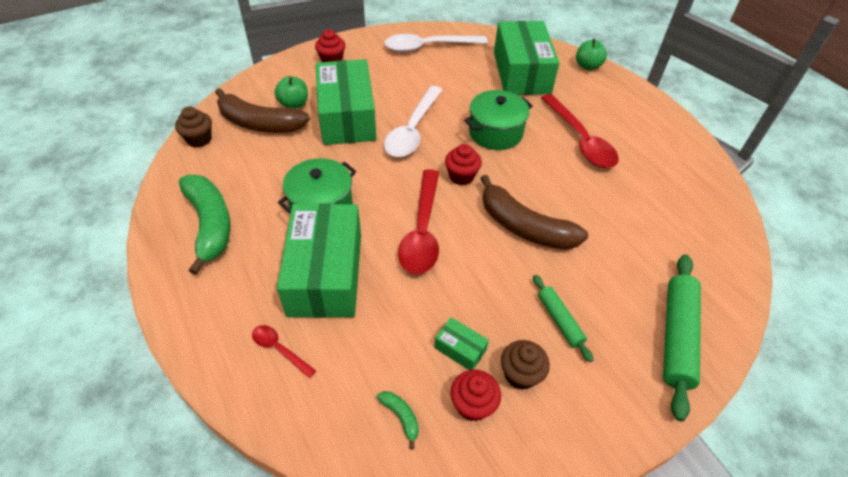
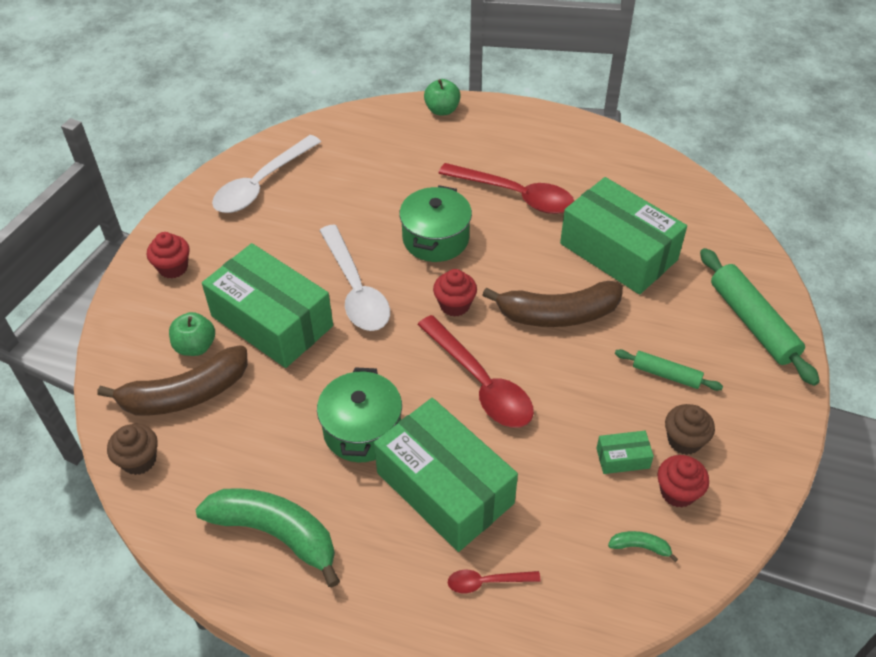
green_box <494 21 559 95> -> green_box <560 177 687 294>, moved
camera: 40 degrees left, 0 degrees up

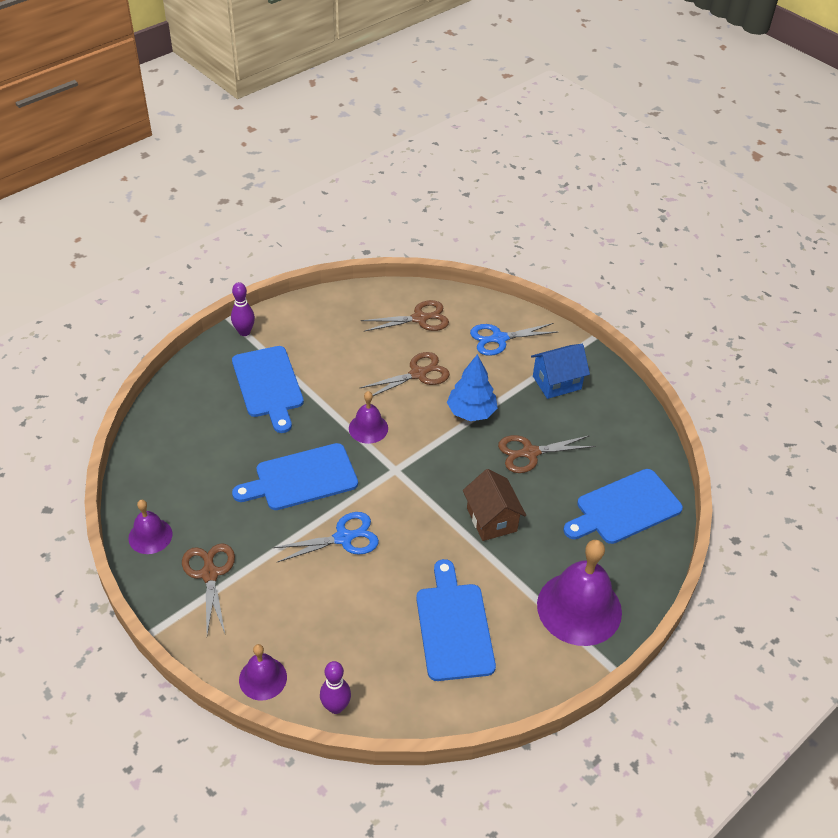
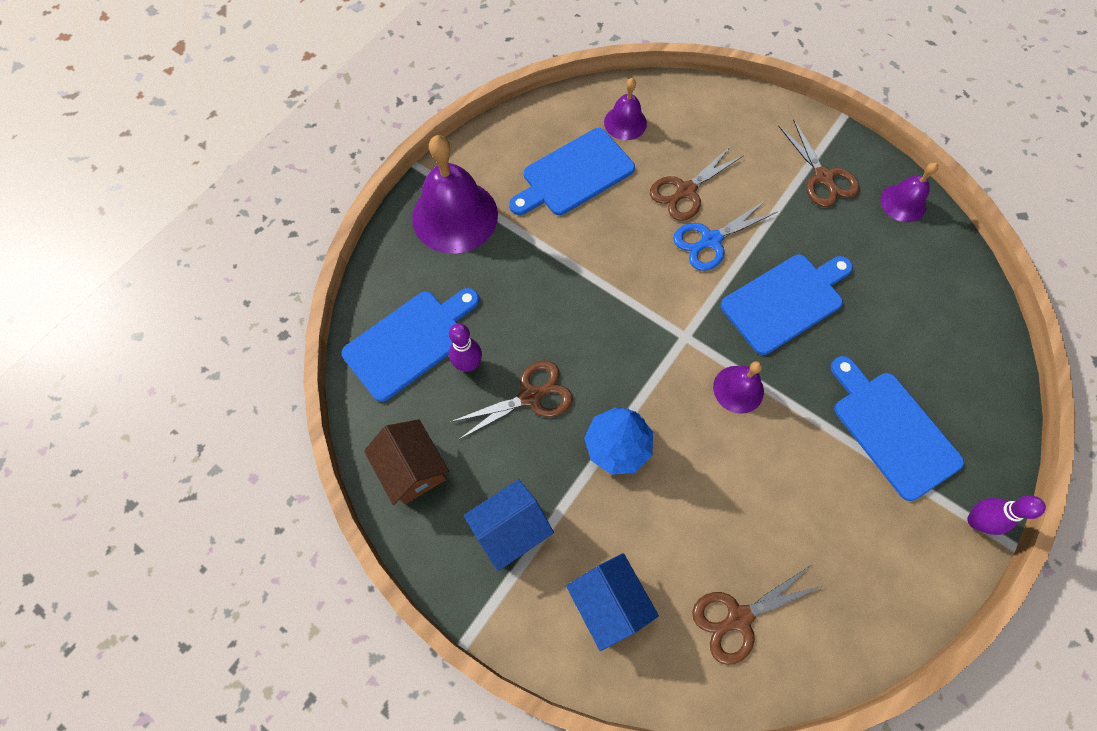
purple_bell <239 644 287 701> -> purple_bell <604 78 647 140>, moved
purple_bowling_pin <320 661 351 714> -> purple_bowling_pin <449 323 482 372>, moved
brown_scissors <360 352 450 396> -> brown_scissors <650 146 744 221>, moved
brown_house <463 469 526 541> -> brown_house <364 419 449 505>, moved
blue_scissors <470 323 558 356> -> blue_house <566 553 659 651>
blue_cutting_board <416 559 496 681> -> blue_cutting_board <509 128 635 215>, 75 degrees clockwise
camera: 170 degrees right, 20 degrees up

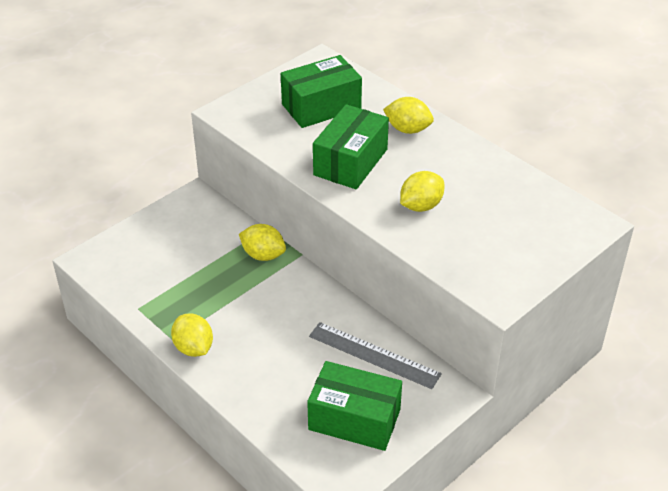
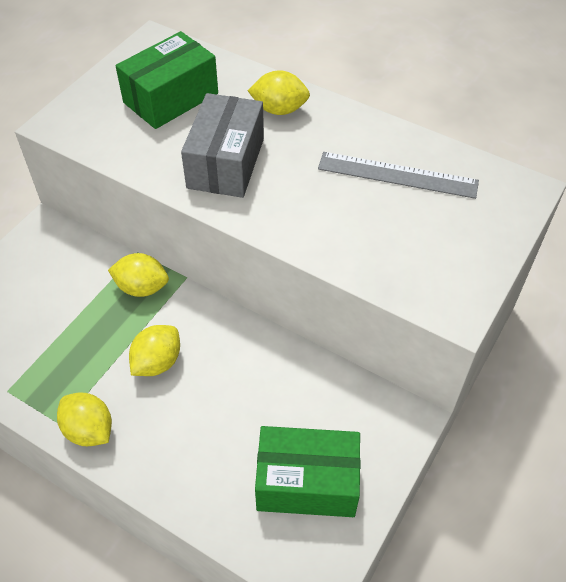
grey_ruler <309 322 442 389> -> grey_ruler <318 152 479 199>, moved
yellow_lemon <400 171 445 212> -> yellow_lemon <129 325 180 376>, moved
green_box <313 104 389 189> -> grey_box <181 93 264 198>
camera: 15 degrees left, 10 degrees up

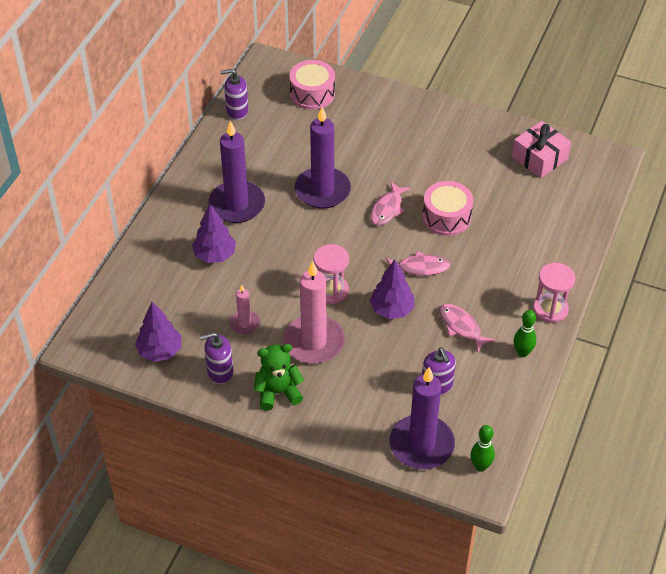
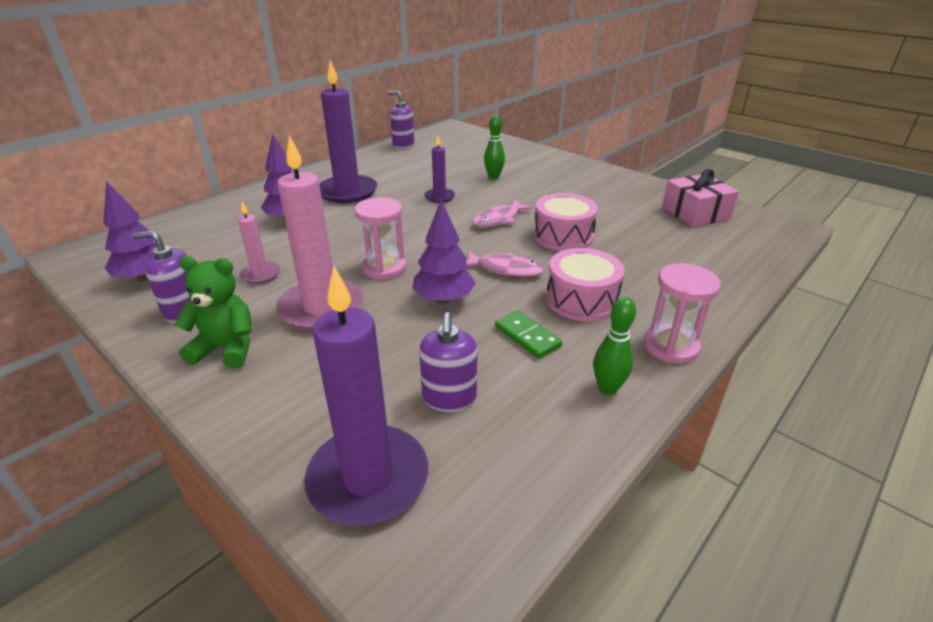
pink_drum <289 60 335 110> -> pink_drum <546 248 625 322>, moved
green_bowling_pin <470 425 495 472> -> green_bowling_pin <484 115 505 179>, moved
pink_fish <439 304 495 352> -> green_domino <495 311 562 359>
purple_candle <295 107 351 209> -> purple_candle <424 136 455 203>, x0.50
camera: 20 degrees right, 15 degrees down

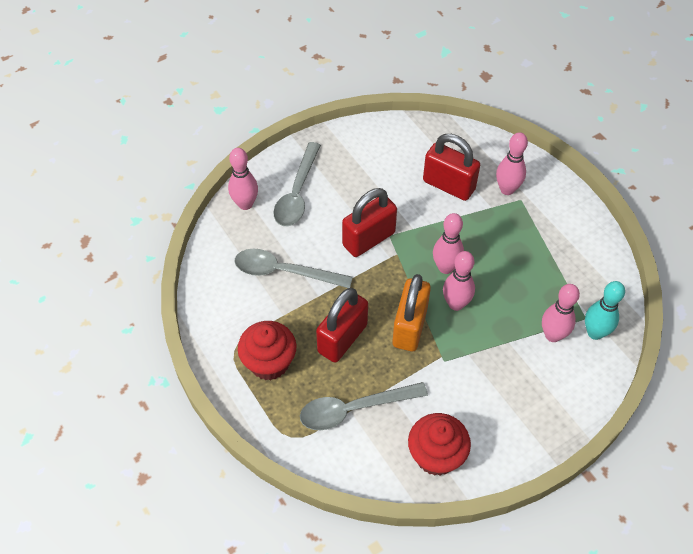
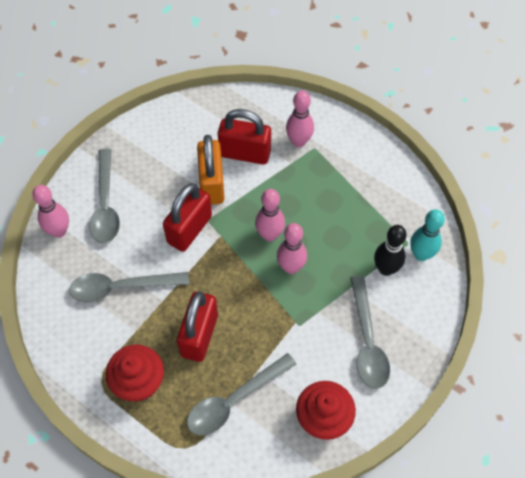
none -> grey_spoon <350 276 390 389>
orange_padlock <392 274 431 351> -> orange_padlock <197 135 225 205>, moved
pink_bowling_pin <542 284 580 342> -> black_bowling_pin <374 225 407 276>
camera: 20 degrees left, 5 degrees up

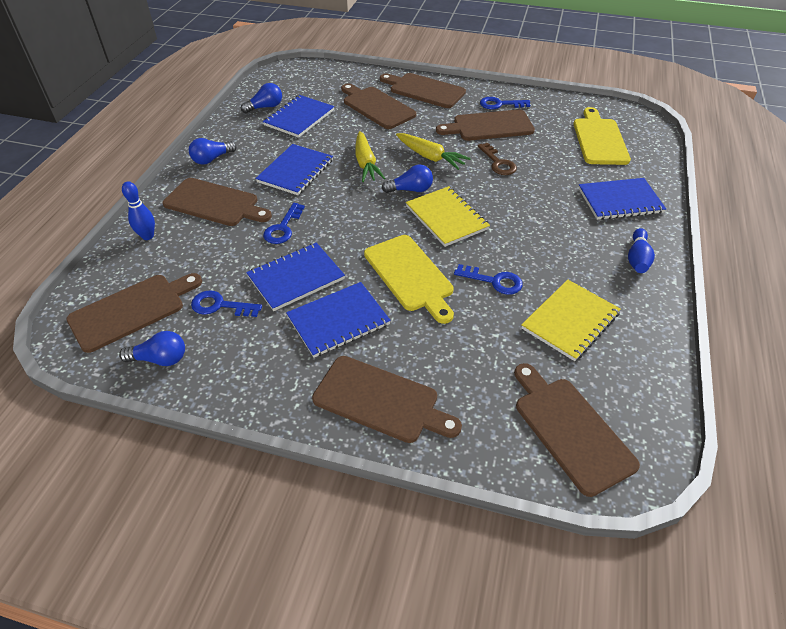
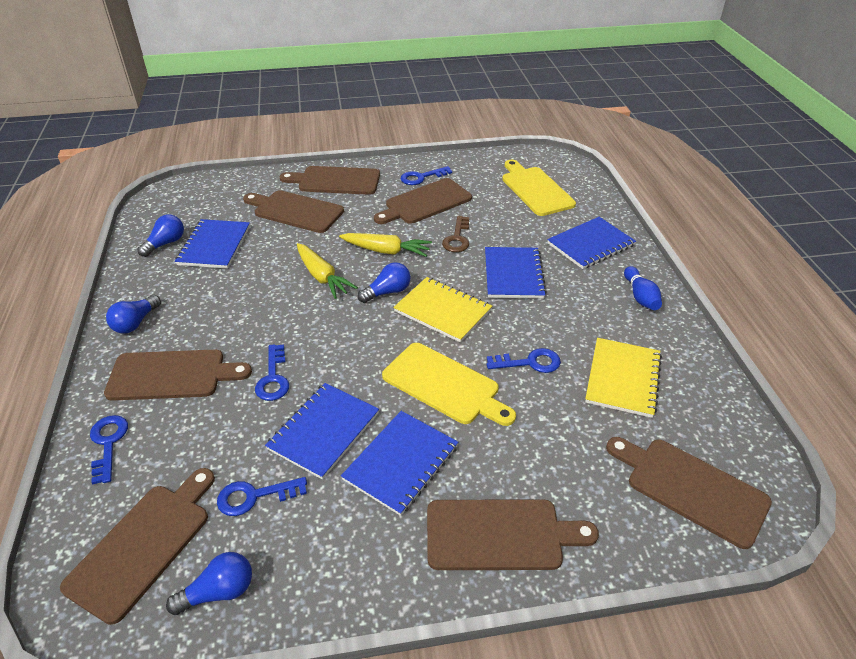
blue_notebook <255 144 333 195> -> blue_notebook <485 247 547 299>, moved
blue_bowling_pin <122 181 155 240> -> blue_key <90 415 128 484>
brown_key <478 143 517 175> -> brown_key <442 216 469 252>, 60 degrees clockwise
camera: 25 degrees left, 5 degrees down

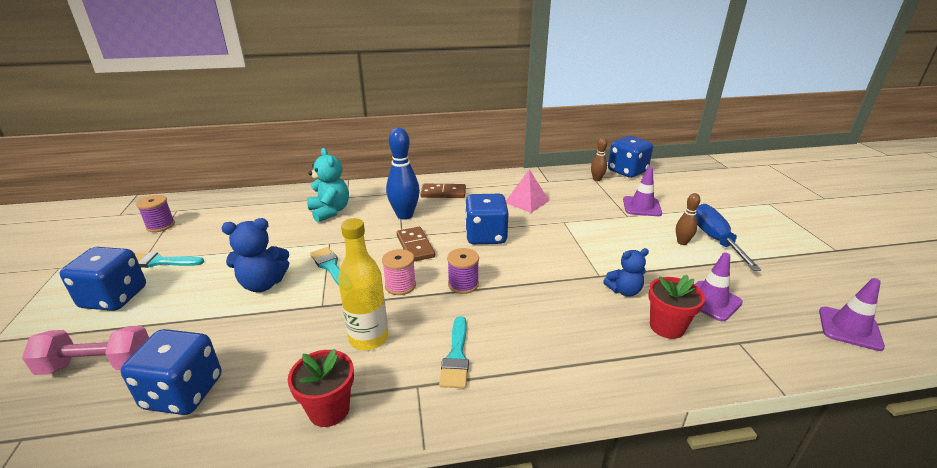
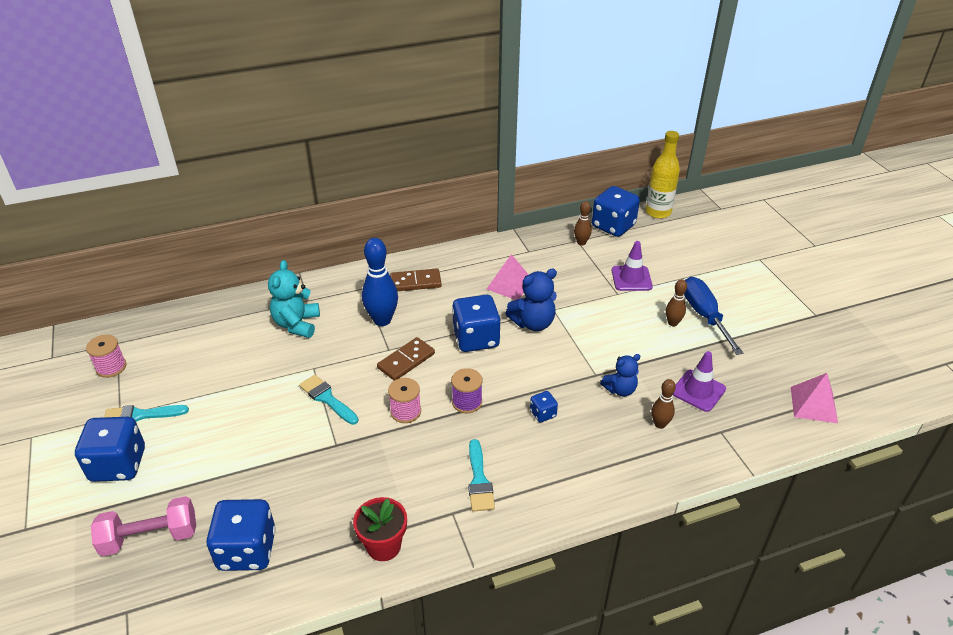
none -> blue_dice <530 391 558 422>
blue_teddy_bear <221 218 289 292> -> blue_teddy_bear <505 268 557 331>, moved
yellow_bottle <338 218 388 350> -> yellow_bottle <646 131 680 219>, moved
red_flower_pot <648 275 705 339> -> brown_bowling_pin <652 379 676 429>
purple_traffic_cone <819 278 885 351> -> pink_pyramid <791 373 838 423>
purple_spool <136 195 175 232> -> pink_spool <86 335 126 378>
turquoise_teddy_bear <307 148 349 222> -> turquoise_teddy_bear <268 260 320 338>, 135 degrees counterclockwise
brown_domino <397 227 435 262> -> brown_domino <377 337 435 381>, 75 degrees clockwise
camera: 10 degrees left, 10 degrees up

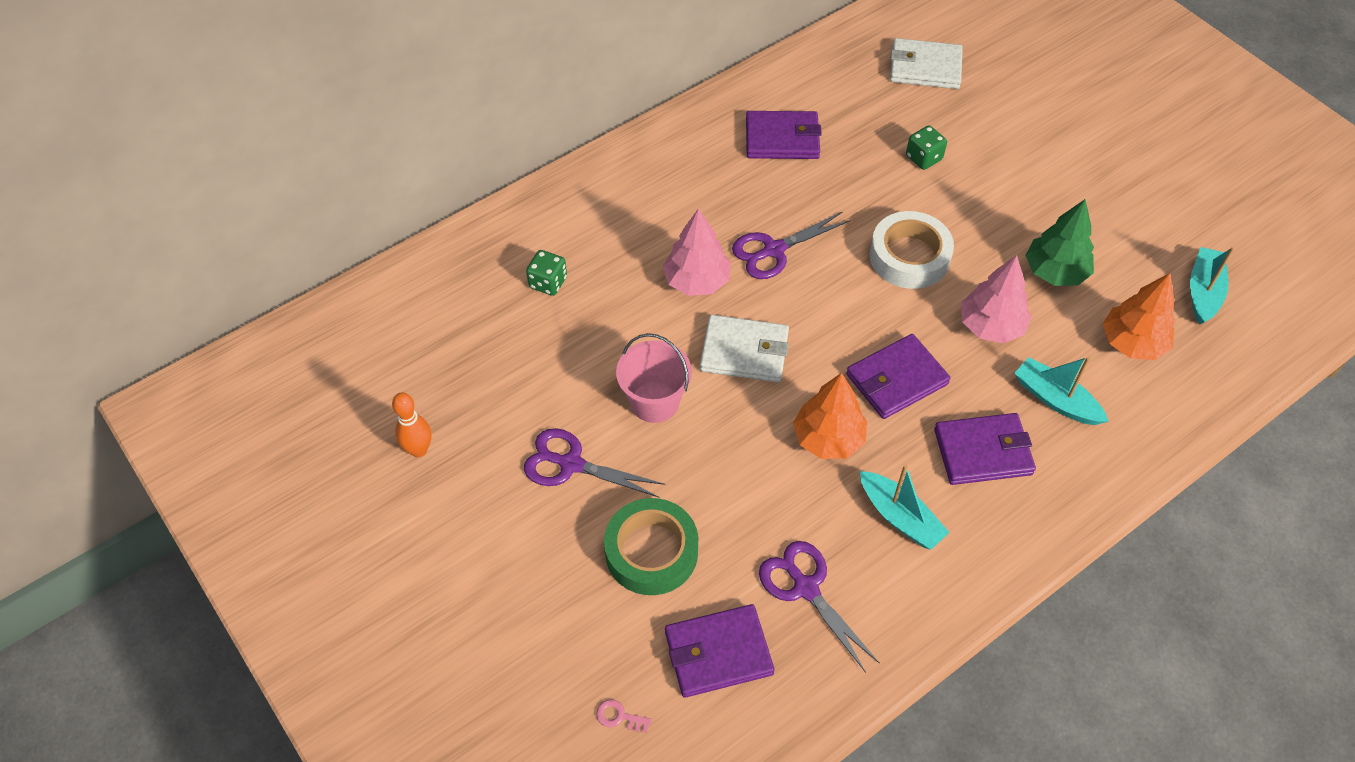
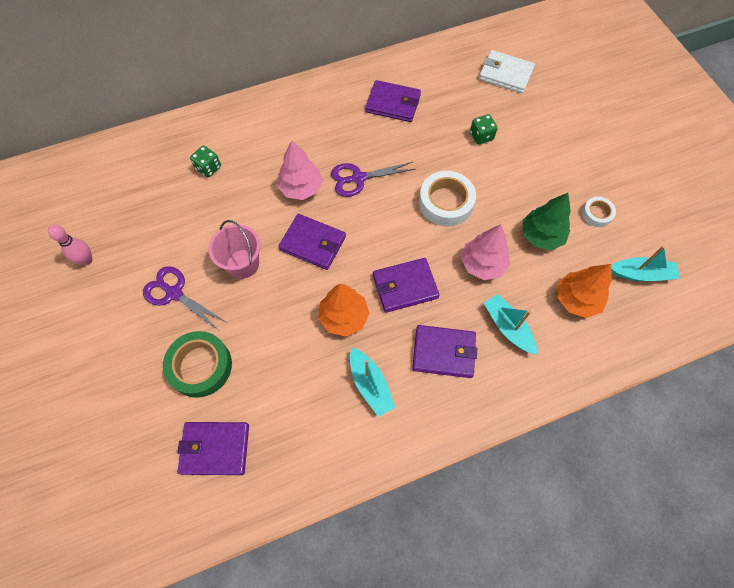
pink_key <596 699 651 733> -> none
purple_scissors <759 541 879 673> -> none
none -> white_tape <582 197 616 227>
orange_bowling_pin <392 393 432 457> -> pink_bowling_pin <48 225 93 265>
white_wallet <700 315 789 382> -> purple_wallet <278 214 346 270>
turquoise_boat <1190 247 1234 325> -> turquoise_boat <611 246 680 281>, 60 degrees clockwise
camera: 15 degrees right, 10 degrees up

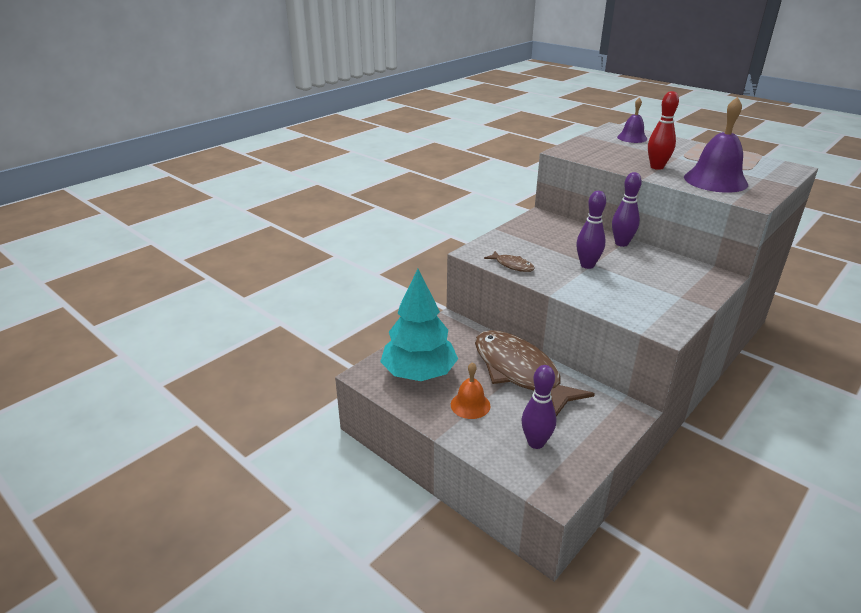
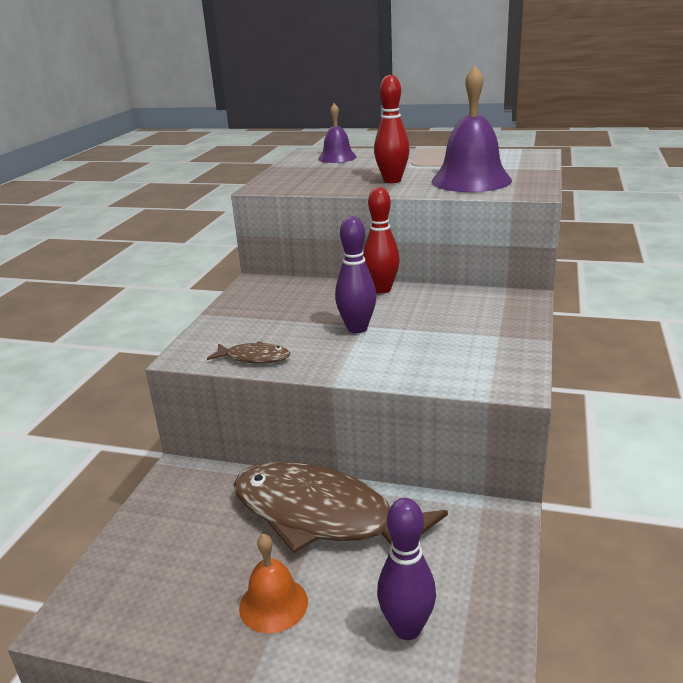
turquoise_tree <380 269 458 381> -> none
purple_bowling_pin <612 172 642 247> -> red_bowling_pin <363 187 400 294>
camera: 25 degrees left, 5 degrees down

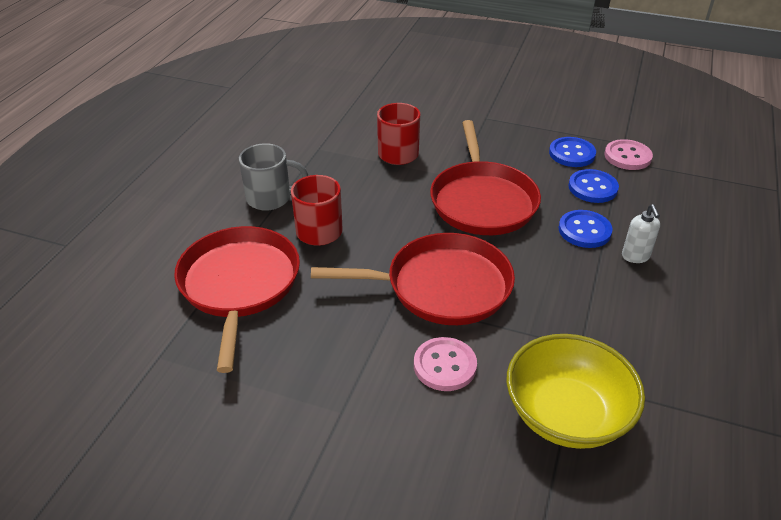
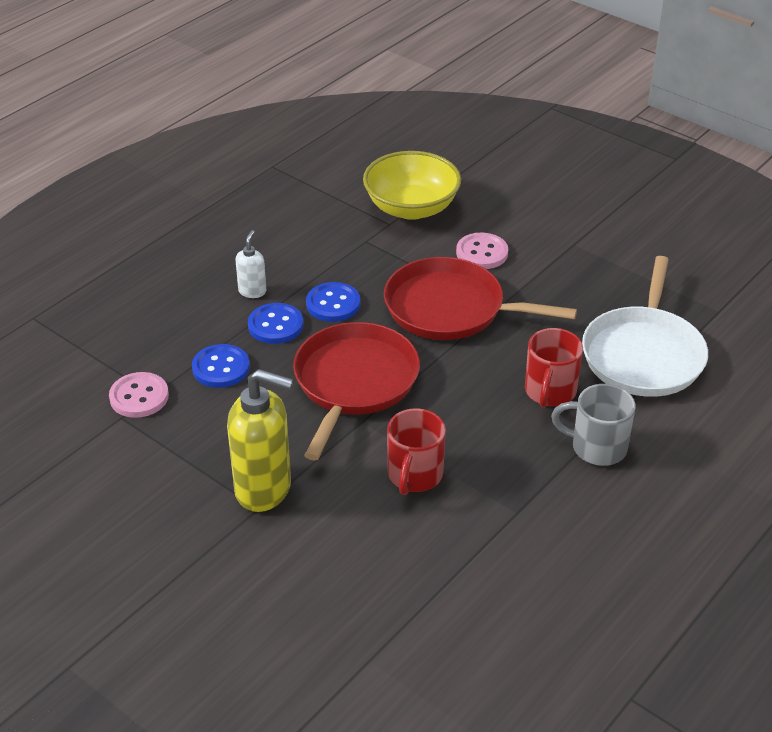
none -> yellow_soap_dispenser <227 369 293 512>
blue_button <549 137 596 167> -> blue_button <306 282 360 322>, moved
red_pan <174 226 300 373> -> white_pan <582 256 708 397>
camera: 160 degrees left, 0 degrees up

